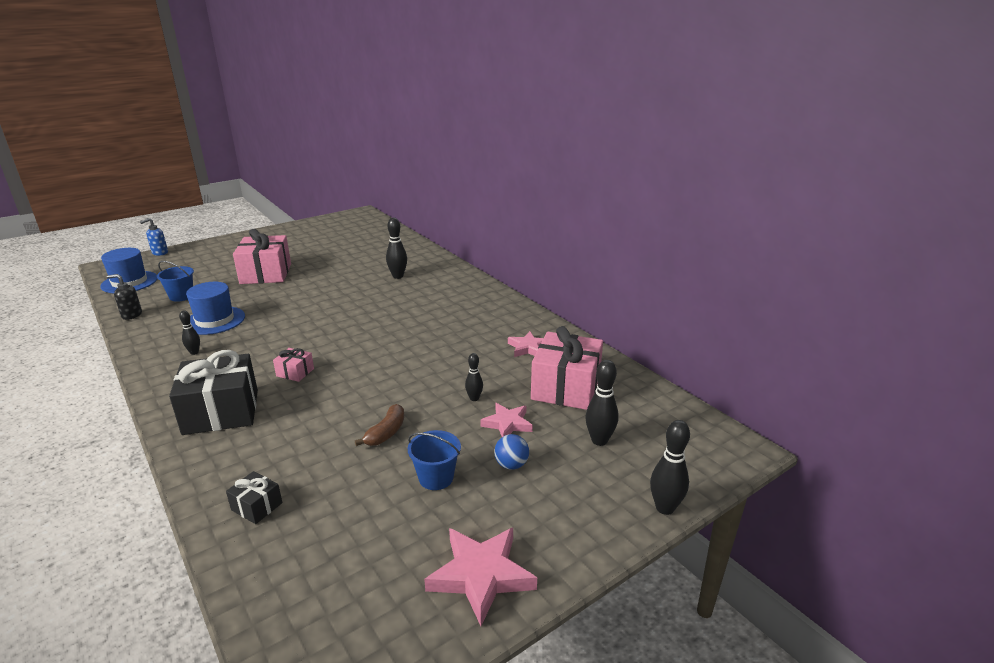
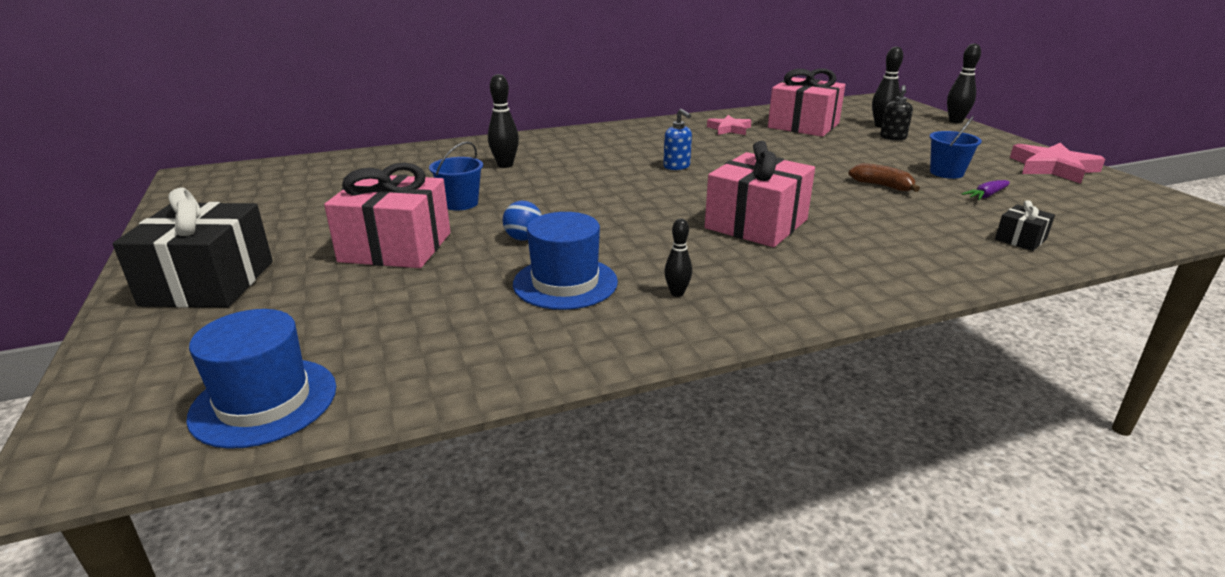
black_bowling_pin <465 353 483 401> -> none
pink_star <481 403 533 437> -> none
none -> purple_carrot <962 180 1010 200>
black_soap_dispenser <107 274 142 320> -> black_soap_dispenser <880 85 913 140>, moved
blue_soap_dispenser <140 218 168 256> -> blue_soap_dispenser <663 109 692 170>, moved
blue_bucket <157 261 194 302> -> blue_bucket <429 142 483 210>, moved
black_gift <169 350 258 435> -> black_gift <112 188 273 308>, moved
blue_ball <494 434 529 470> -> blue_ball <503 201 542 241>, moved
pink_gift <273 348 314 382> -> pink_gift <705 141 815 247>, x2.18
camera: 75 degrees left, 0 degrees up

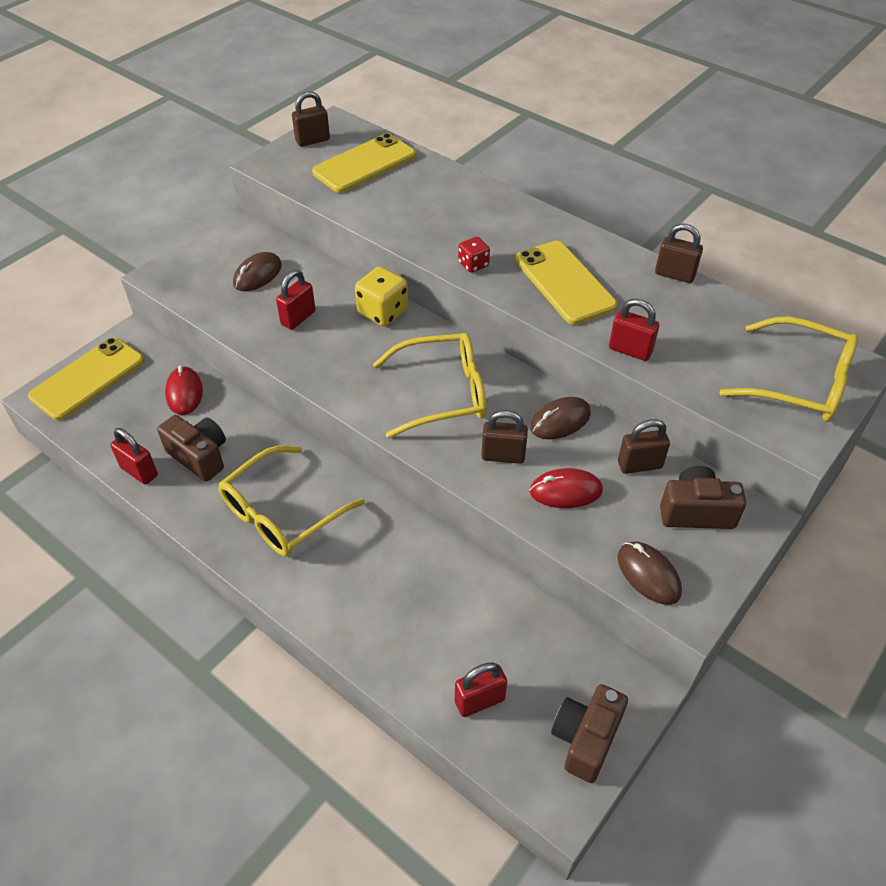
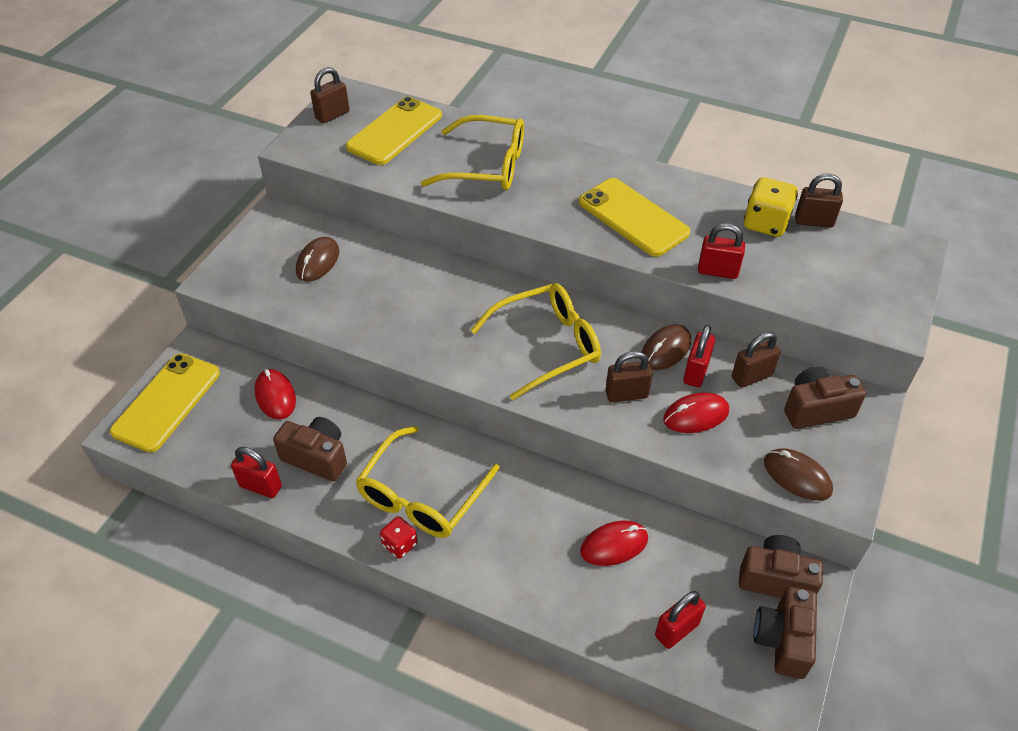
none -> red_mouse <580 520 648 566>
none -> brown_camera <739 535 823 598>
red_padlock <276 270 316 330> -> red_padlock <683 325 715 387>, moved
yellow_dice <355 266 408 326> -> yellow_dice <744 177 798 237>, moved
red_dice <458 237 490 273> -> red_dice <380 516 417 559>, moved
brown_padlock <655 223 703 283> -> brown_padlock <795 174 843 228>, moved
yellow_glasses <719 316 858 422> -> yellow_glasses <421 115 524 190>, moved
camera: 15 degrees left, 0 degrees up

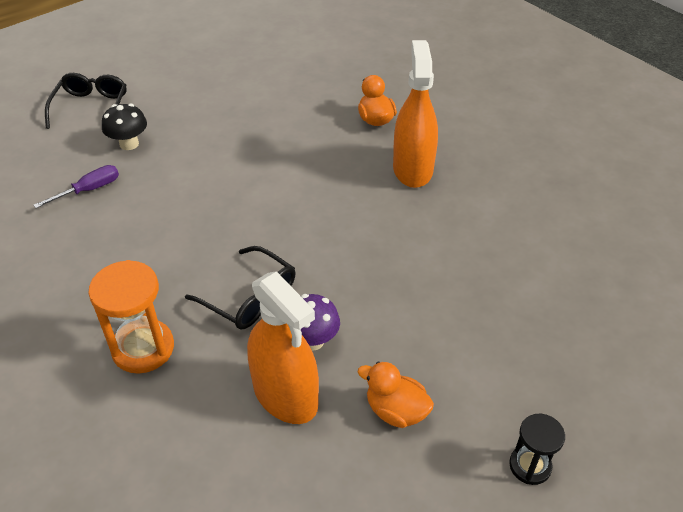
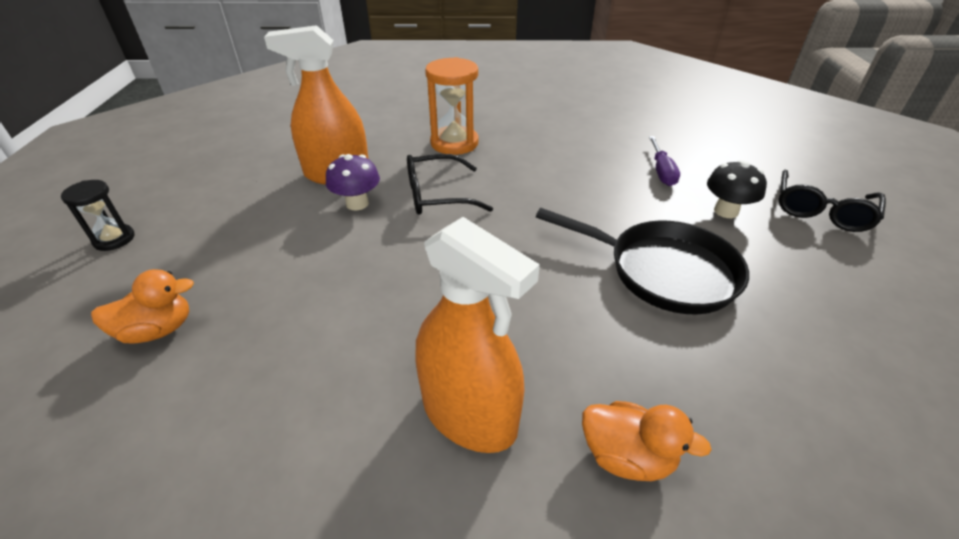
none -> black_pan <536 208 749 314>
orange_duck <358 362 434 428> -> orange_duck <91 269 194 344>, moved
black_glasses <45 73 126 129> -> black_glasses <779 170 886 232>, 75 degrees clockwise
camera: 130 degrees right, 5 degrees down

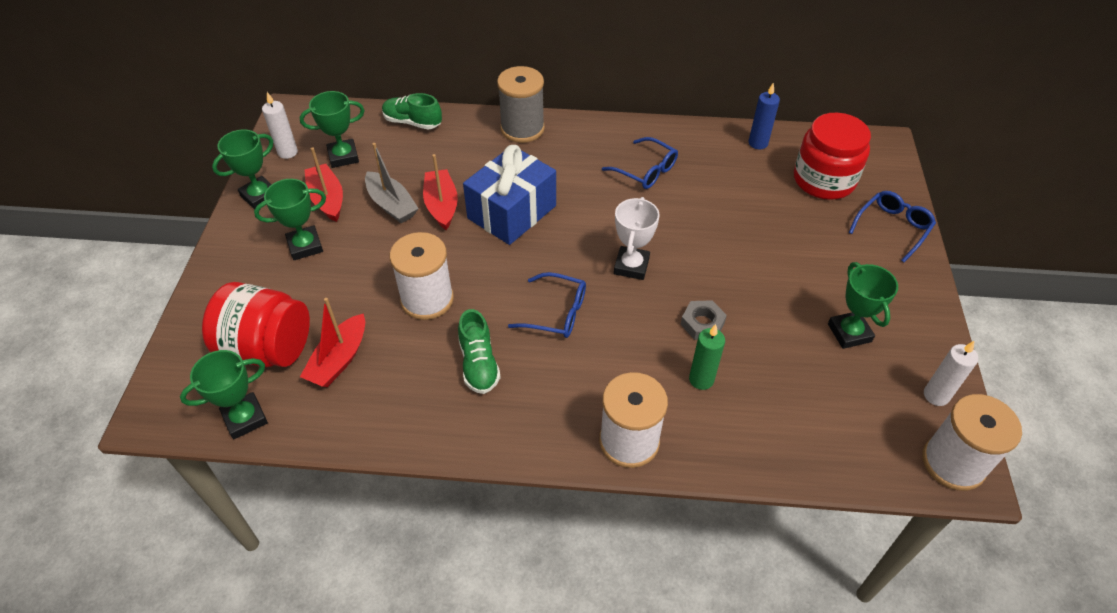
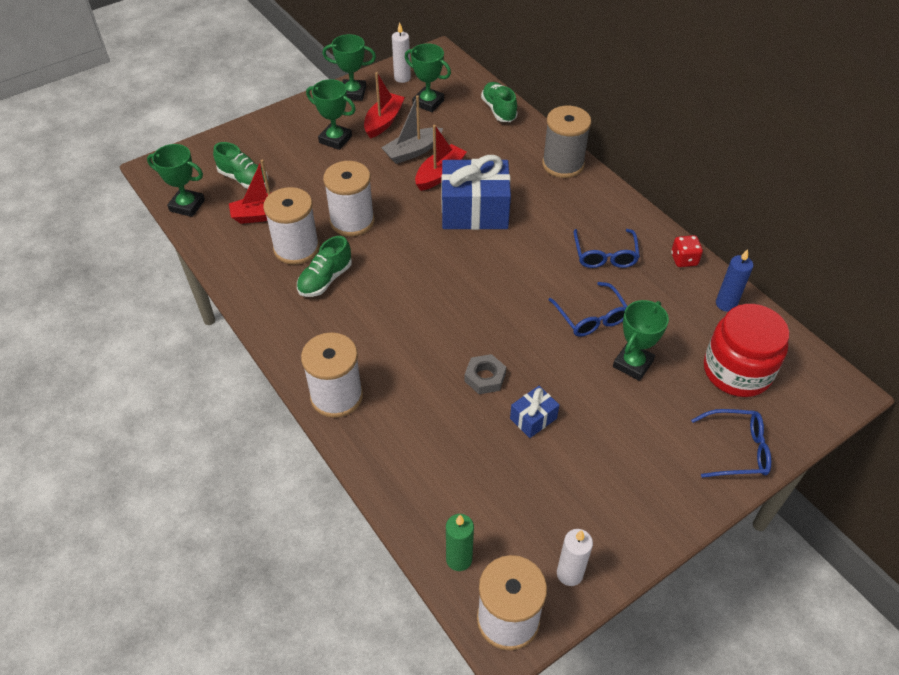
white_trophy <614 197 660 280> -> none
none -> white_spool <263 187 319 265>
none -> blue_gift <510 386 559 438>
none -> red_dice <671 235 703 267>
blue_glasses <508 272 586 338> -> blue_glasses <549 282 627 337>, moved
green_candle <689 324 725 390> -> green_candle <446 514 474 571>, moved
green_trophy <828 262 898 349> -> green_trophy <613 300 669 381>, moved
red_jar <202 282 310 367> -> green_shoe <213 142 268 189>
grey_boat <365 143 419 223> -> grey_boat <381 95 443 164>, 45 degrees clockwise
camera: 50 degrees right, 0 degrees up

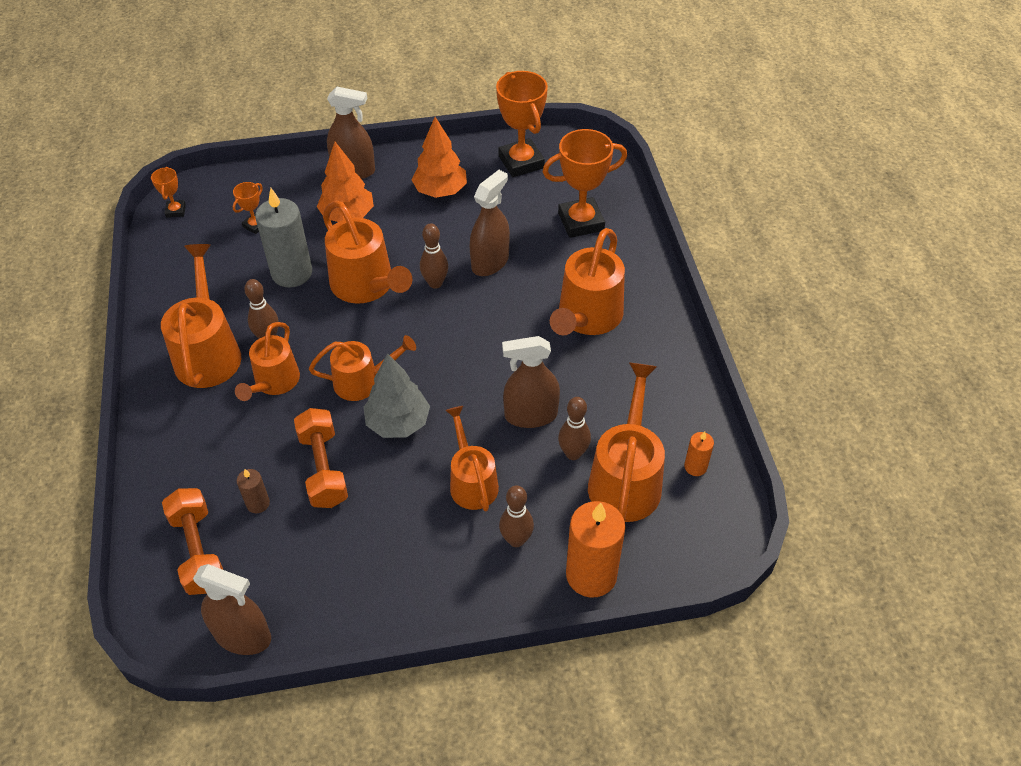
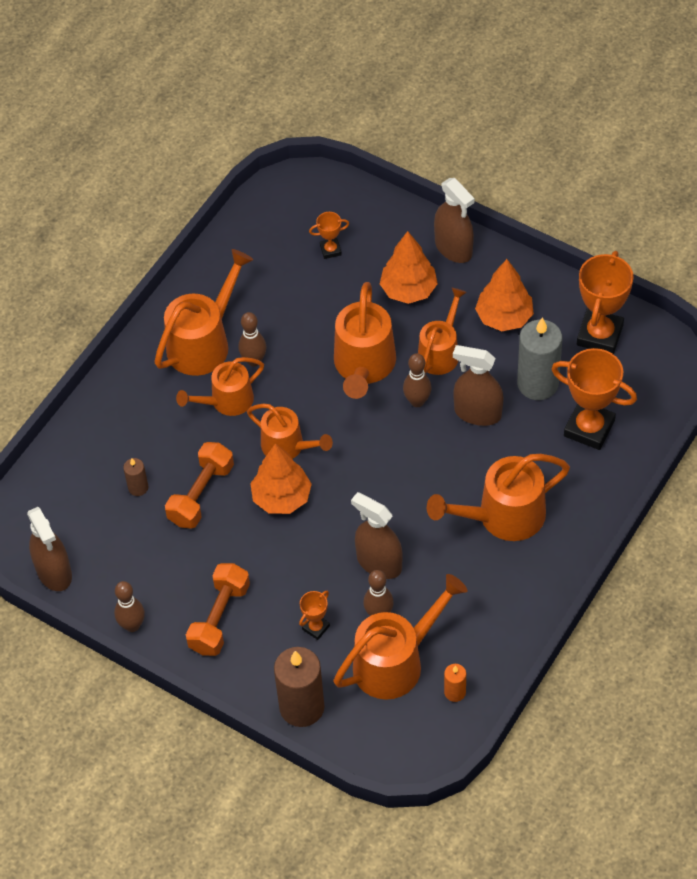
orange_trophy <151 167 186 218> -> orange_trophy <299 591 330 640>, moved
orange_dumbbell <162 488 223 595> -> orange_dumbbell <186 563 250 656>, moved
grey_candle <255 188 312 288> -> grey_candle <517 317 562 400>, moved
orange_watering_can <445 406 499 511> -> orange_watering_can <418 288 467 375>, moved
brown_bowling_pin <499 486 534 547> -> brown_bowling_pin <114 581 145 632>, moved
grey_tree <364 353 430 438> -> orange_tree <250 443 312 514>
orange_candle <566 501 626 598> -> brown_candle <274 647 325 727>
brown_spray_bottle <470 170 510 276> -> brown_spray_bottle <453 345 504 426>, 150 degrees counterclockwise
camera: 45 degrees right, 5 degrees up

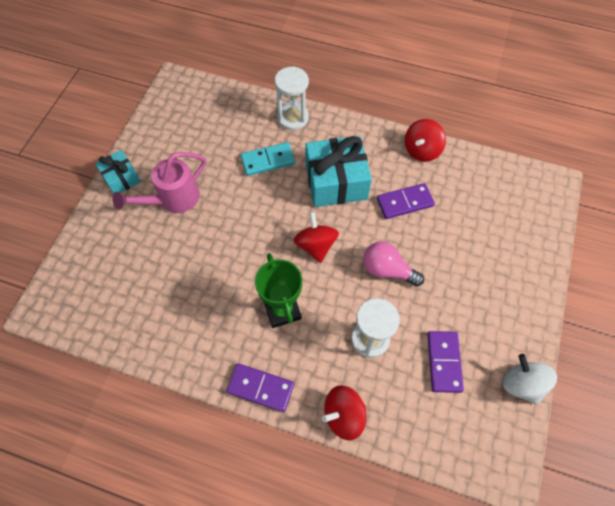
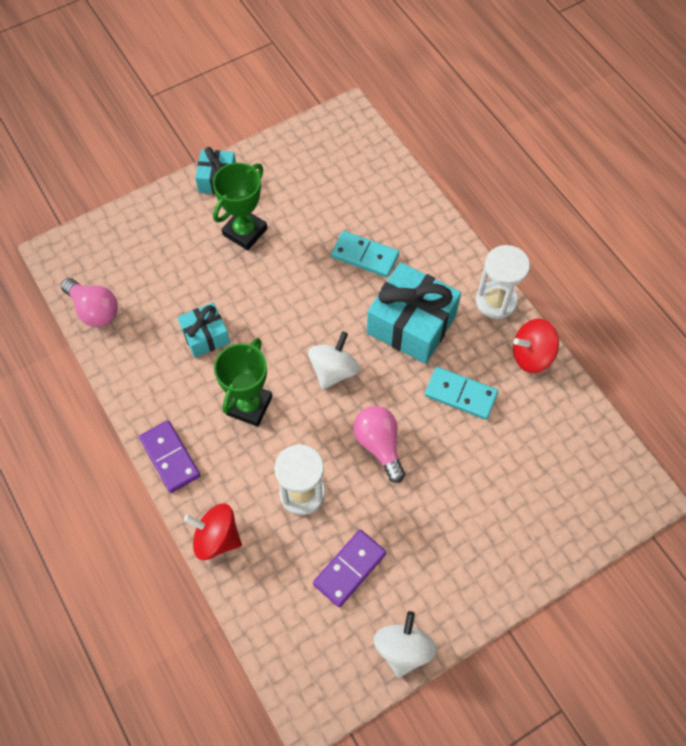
none -> pink_light_bulb <61 278 118 327>
none -> turquoise_gift <178 302 230 358>
white_hourglass <275 67 309 130> -> white_hourglass <476 245 530 319>, moved
pink_watering_can <113 152 206 213> -> green_trophy <213 163 267 250>
red_spinning_top <293 212 339 263> -> white_spinning_top <308 332 360 390>
purple_domino <377 183 435 219> -> turquoise_domino <425 367 498 420>
camera: 40 degrees right, 0 degrees up

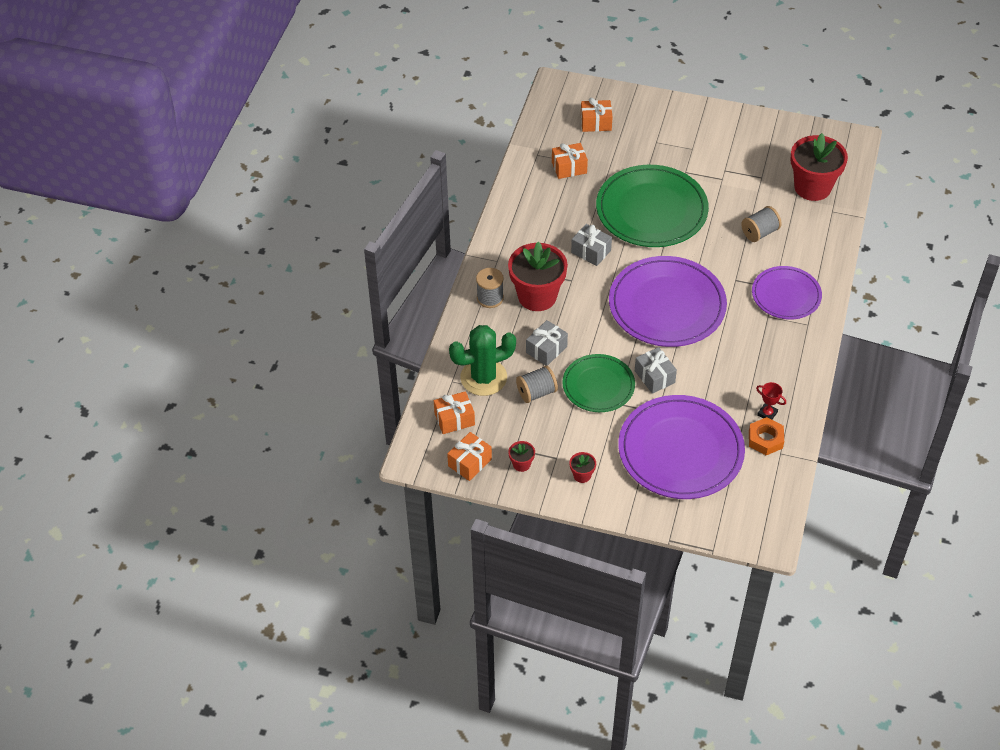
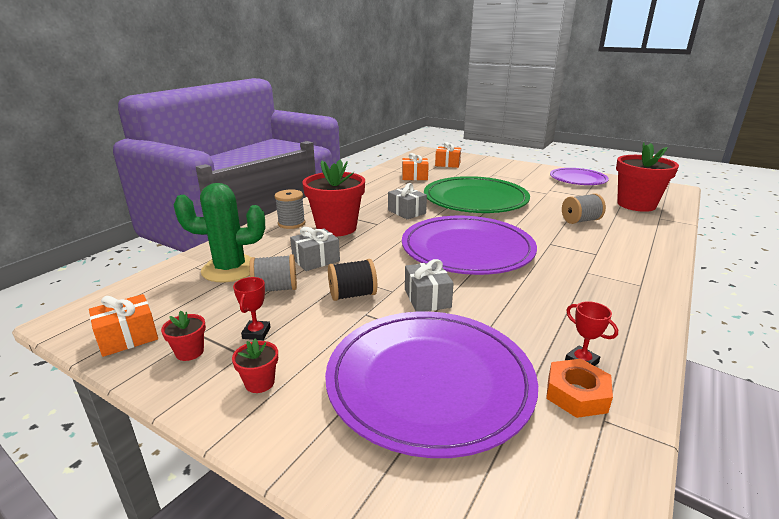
orange_gift <434 391 475 434> -> none
none -> red_trophy <233 277 270 340>
purple_plate <752 266 822 320> -> purple_plate <550 168 609 185>, moved
green_plate <562 354 635 412> -> black_spool <328 259 377 301>
camera: 15 degrees right, 25 degrees down

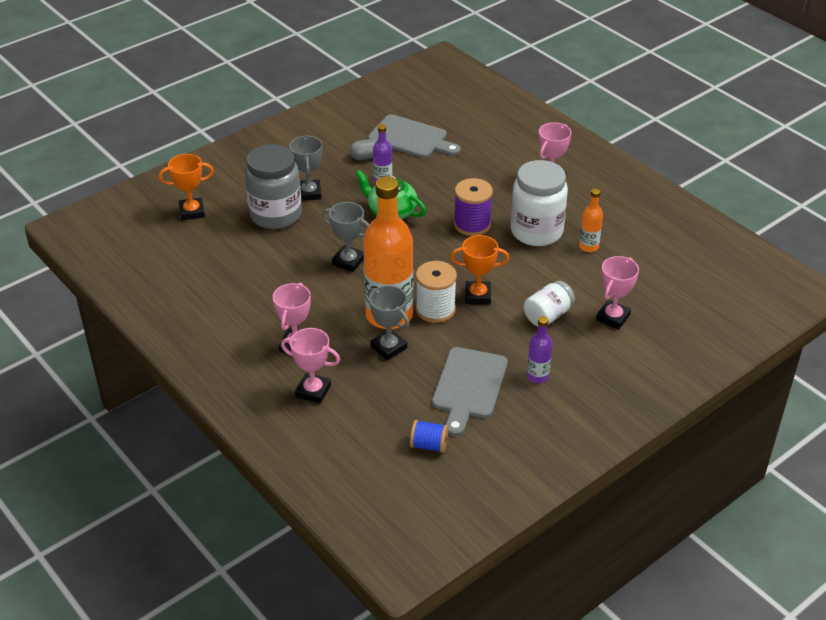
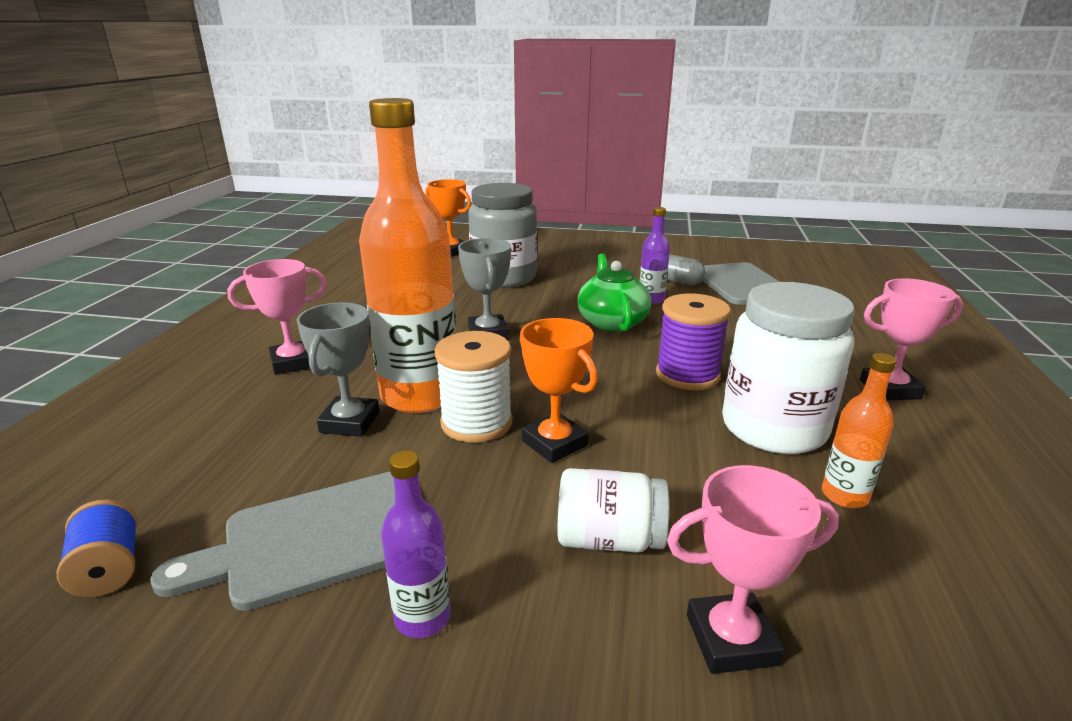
pink_trophy <281 328 340 404> -> none
grey_trophy <289 135 322 201> -> none
camera: 50 degrees right, 15 degrees down

